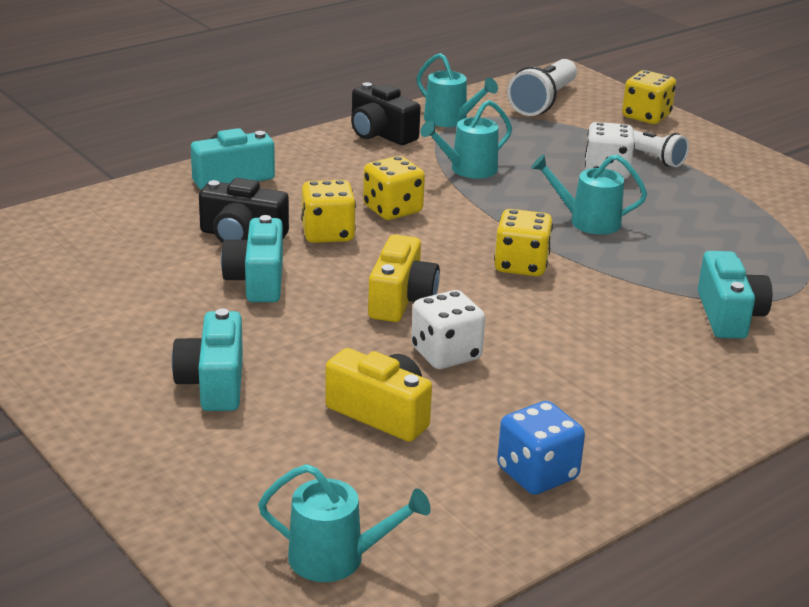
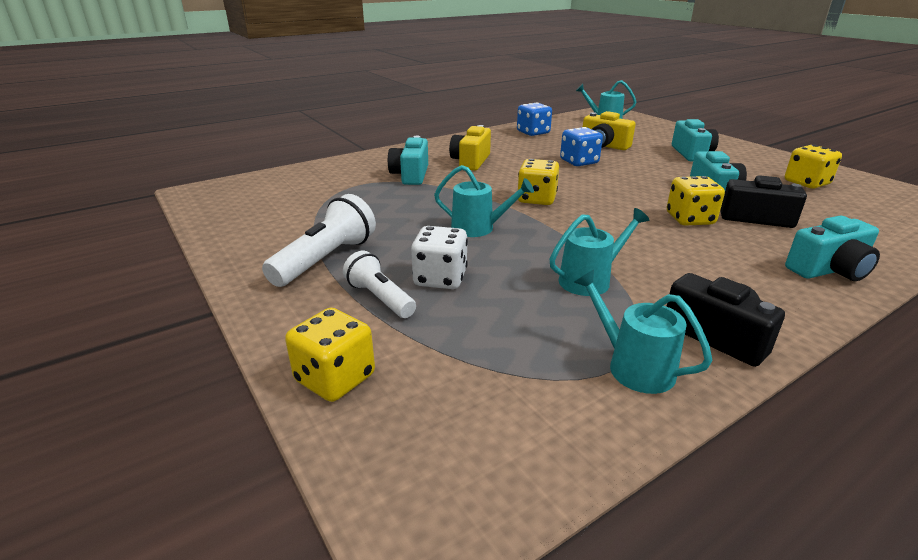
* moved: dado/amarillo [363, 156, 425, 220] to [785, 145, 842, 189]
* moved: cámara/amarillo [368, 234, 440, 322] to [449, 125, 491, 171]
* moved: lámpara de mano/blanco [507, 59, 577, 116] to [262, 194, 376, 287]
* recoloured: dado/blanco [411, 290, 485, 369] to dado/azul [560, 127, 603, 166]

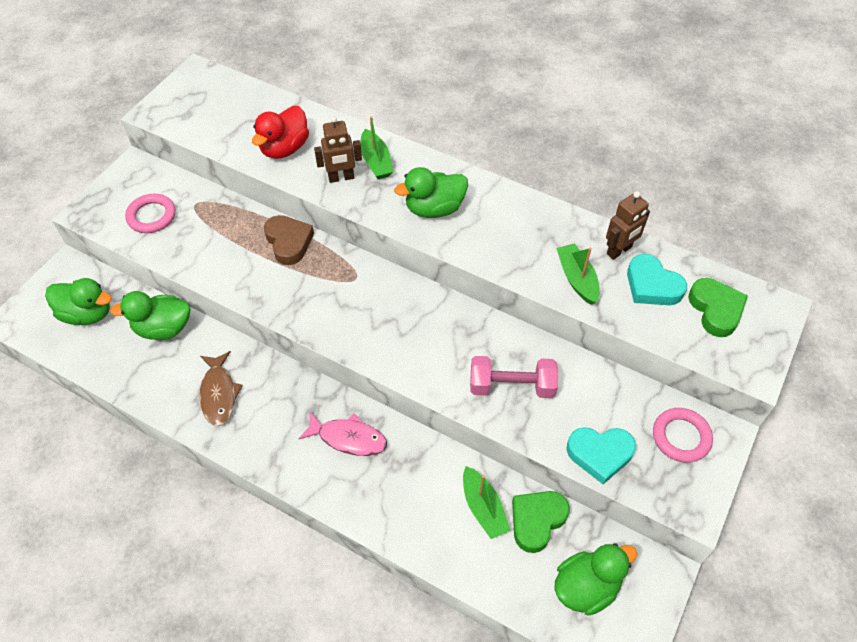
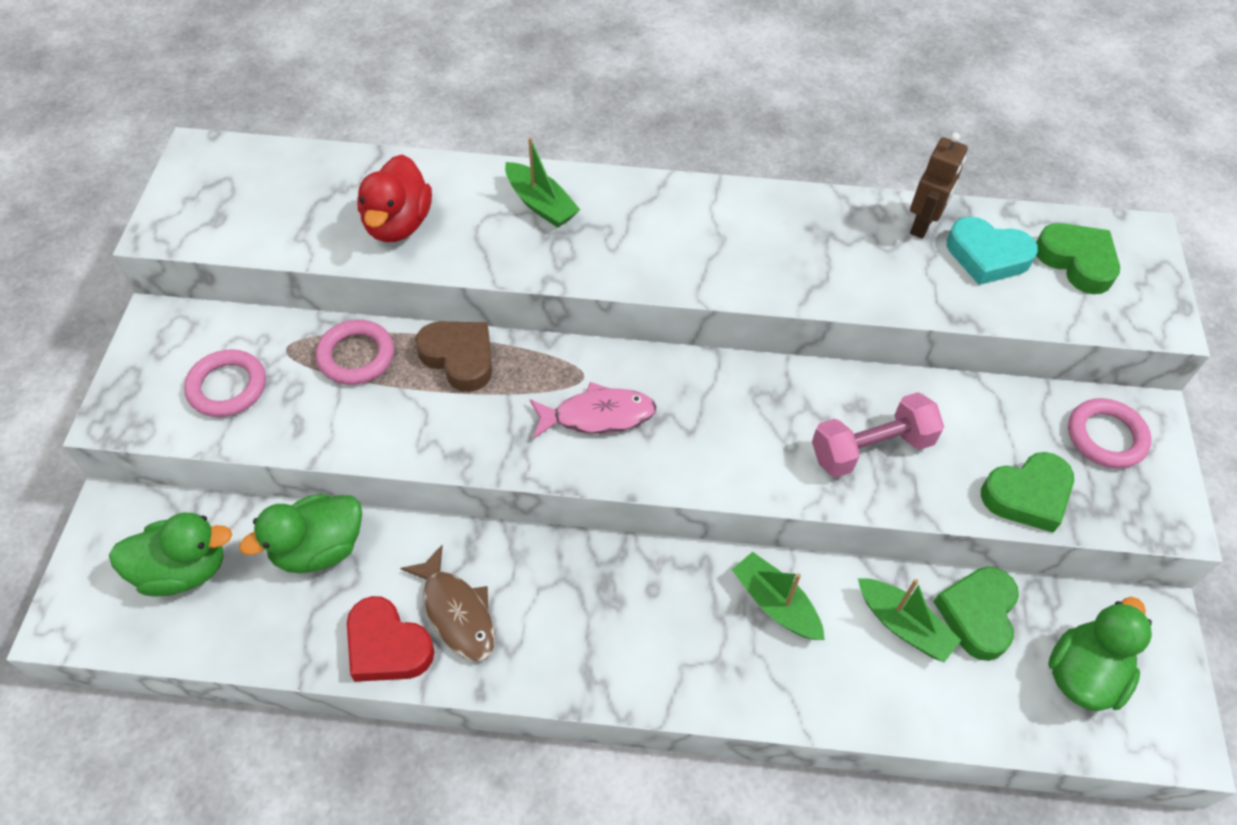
* removed: robot/marrón [314, 116, 362, 183]
* removed: pato/verde [394, 167, 468, 218]
* added: anillo/rosa [316, 320, 394, 385]
* added: corazón/rojo [347, 596, 435, 682]
* moved: pez/rosa [299, 412, 387, 456] to [530, 382, 657, 439]
* moved: barco/verde [556, 243, 599, 305] to [732, 552, 825, 640]
* recoloured: corazón/turquesa [566, 427, 636, 484] to corazón/verde [981, 452, 1074, 533]

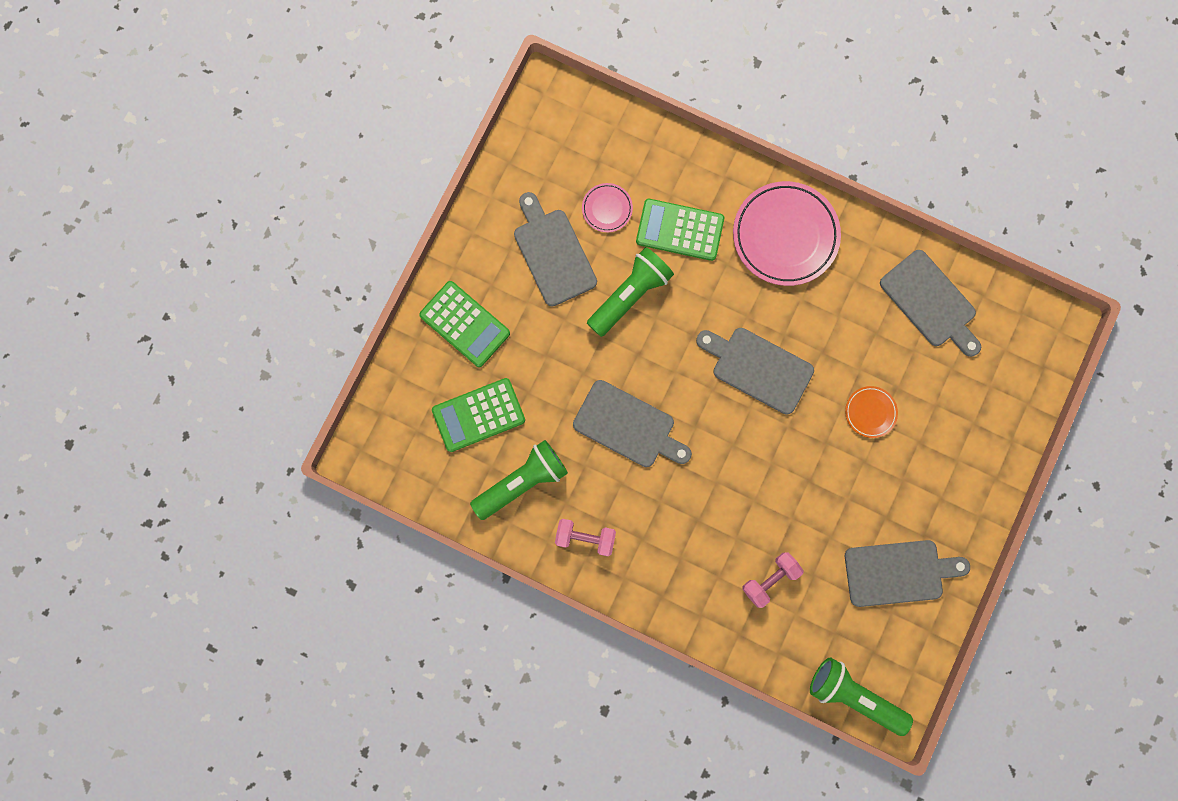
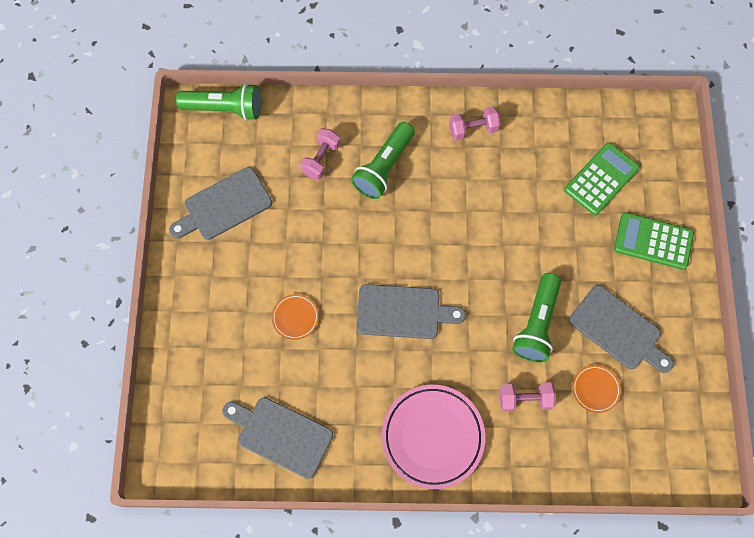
* removed: tabla de cortar/gris [573, 380, 692, 467]
* moved: lámpara de mano/verde [470, 440, 568, 520] to [351, 122, 415, 199]
* replaced: calculadora/verde [636, 199, 724, 261] to mancuerna/rosa [499, 382, 556, 412]
* recoloured: plato/rosa [582, 183, 633, 232] to plato/naranja [572, 365, 621, 413]

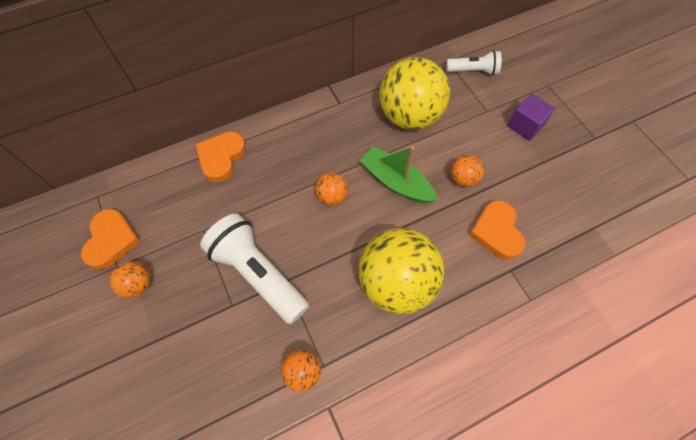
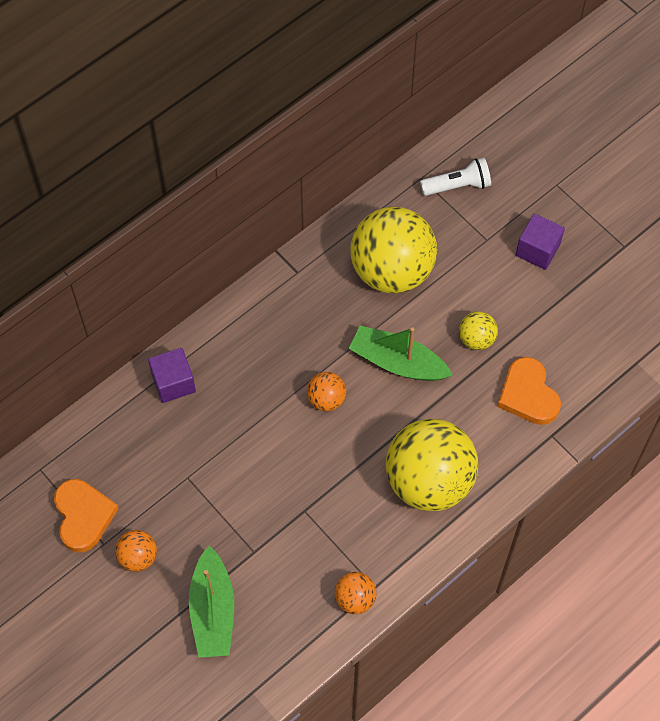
* removed: lámpara de mano/blanco [200, 213, 309, 324]
* added: barco/verde [189, 546, 234, 658]
* replaced: corazón/naranja [196, 132, 246, 182] to cubo/morado [148, 348, 196, 403]
* recoloured: pelota/naranja [451, 155, 484, 187] to pelota/amarillo [459, 311, 498, 350]

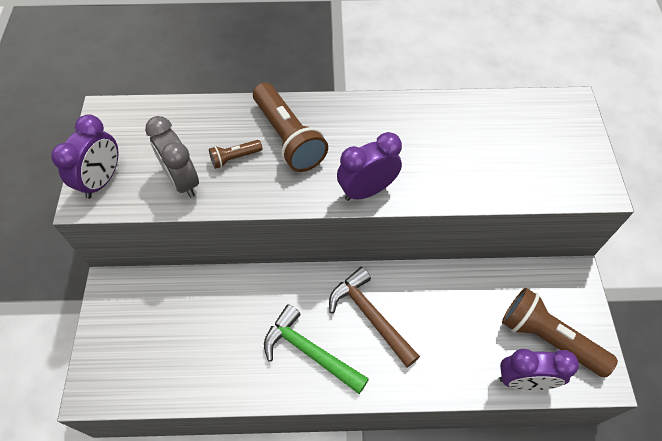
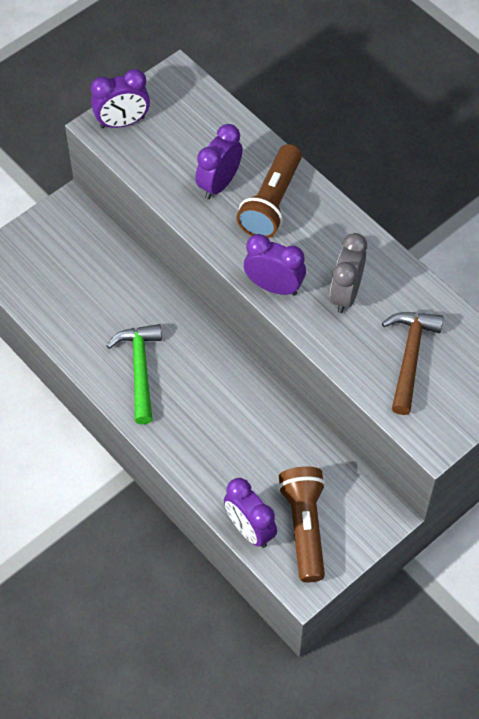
* moved: despertador/gris [145, 116, 199, 198] to [330, 233, 367, 313]
* moved: martillo/marrón [329, 267, 420, 368] to [382, 312, 444, 415]
* replaced: lámpara de mano/marrón [209, 140, 262, 169] to despertador/morado [195, 124, 243, 199]

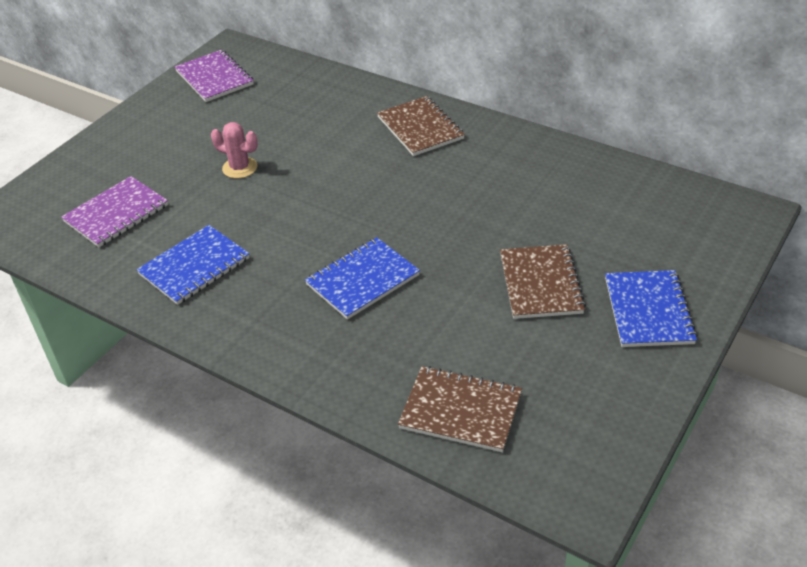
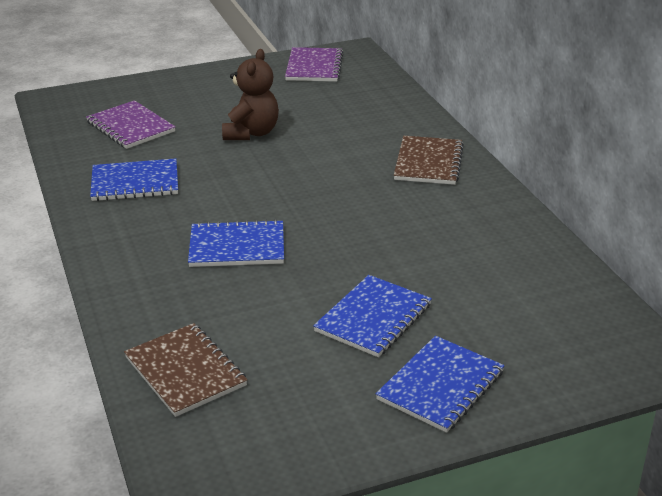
* replaced: cactus/rosa [211, 122, 258, 179] to osito/marrón [222, 49, 279, 140]
* recoloured: cuaderno/marrón [500, 244, 586, 319] to cuaderno/azul [313, 275, 432, 357]
* turned: cuaderno/morado [61, 176, 168, 247] = [86, 100, 175, 149] 60 degrees clockwise

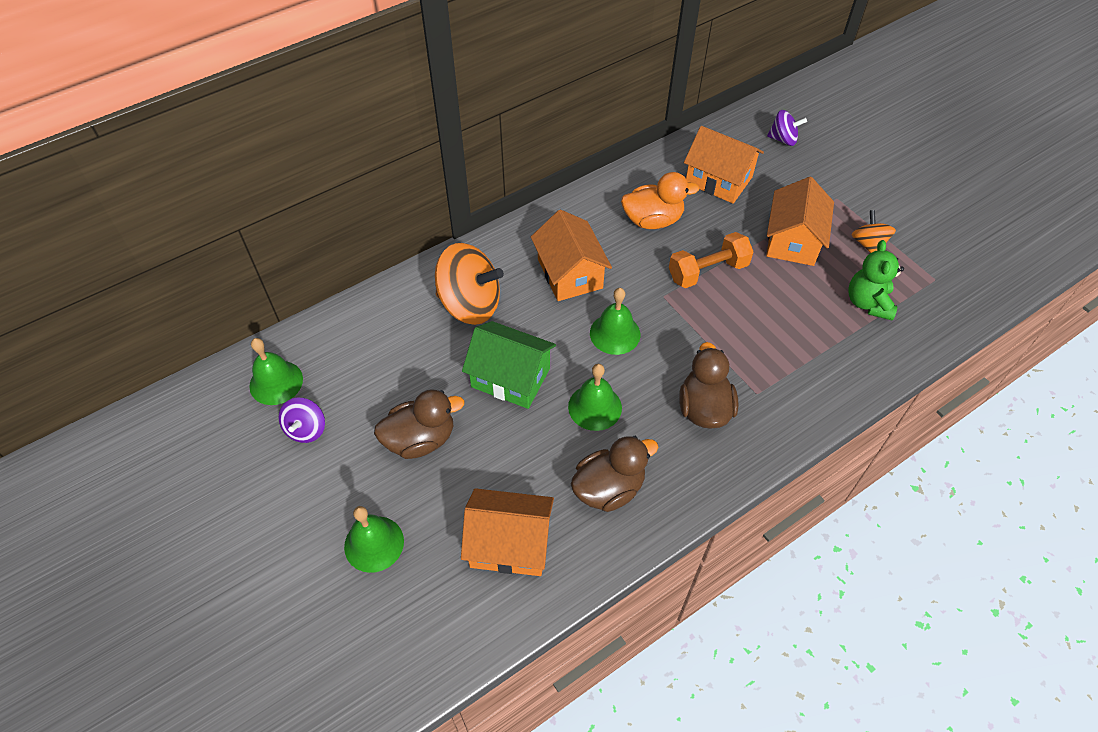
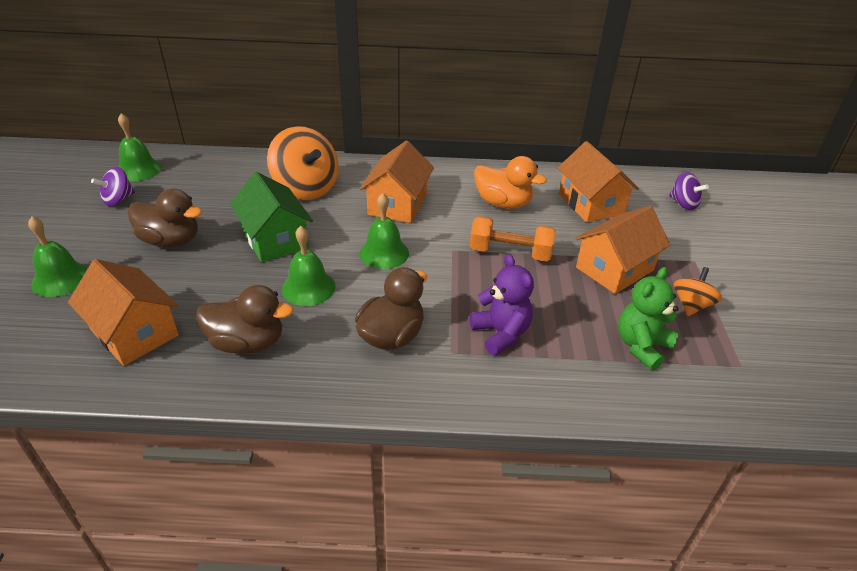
* added: osito/morado [469, 254, 534, 356]

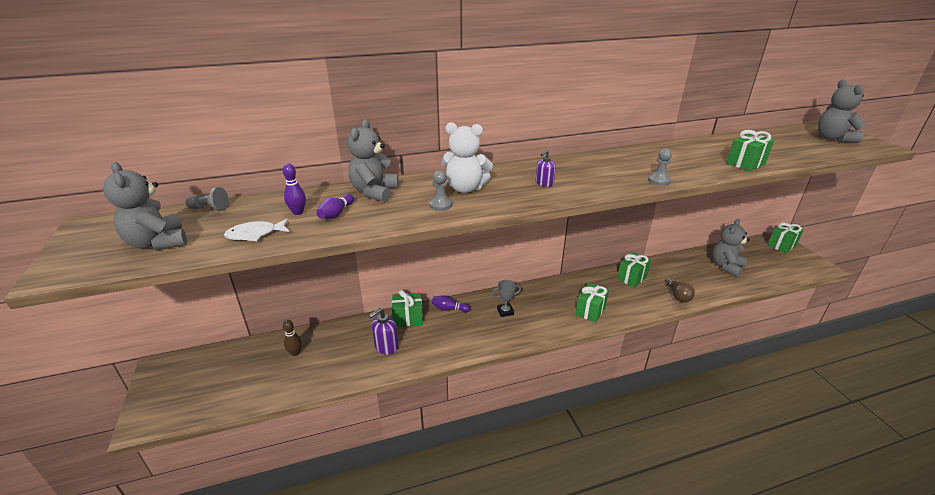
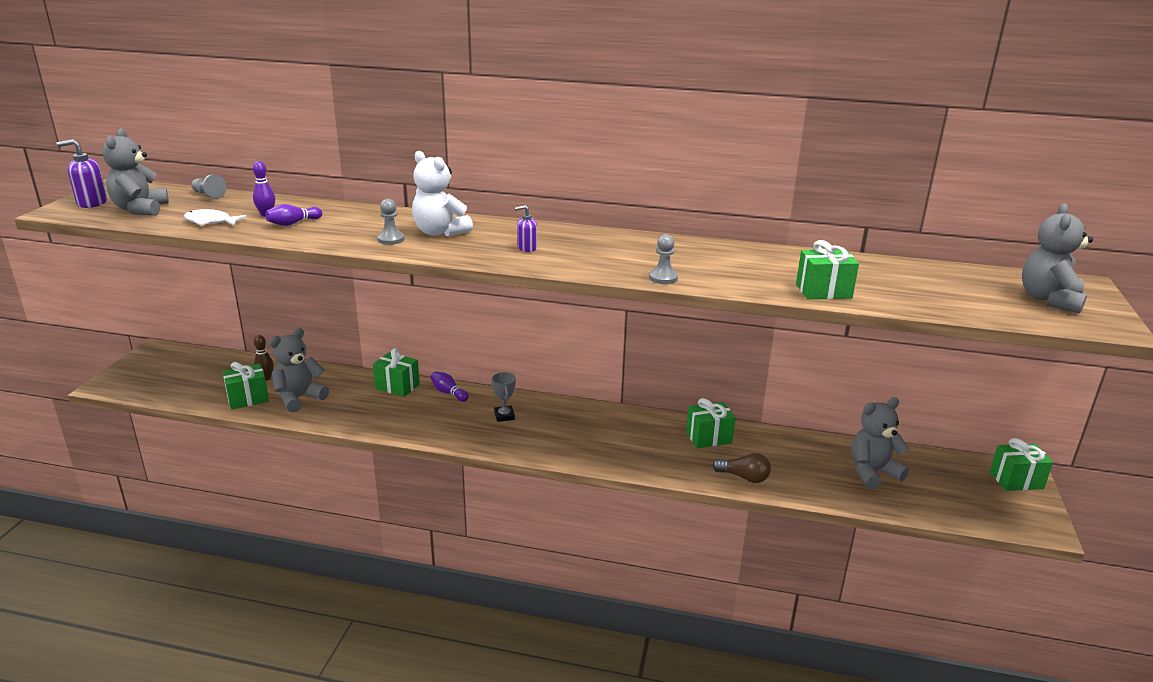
* moved: osito/gris [348, 119, 399, 202] to [269, 328, 329, 412]
* moved: dispensador de jabón/morado [369, 308, 398, 355] to [57, 139, 107, 208]
* moved: regalo/verde [575, 283, 609, 323] to [223, 362, 269, 410]
* turned: trofeo/gris [492, 280, 521, 317] = [492, 372, 516, 422] 60 degrees clockwise
* turned: bombilla/marrón [666, 278, 695, 303] = [712, 453, 771, 483] 90 degrees counterclockwise

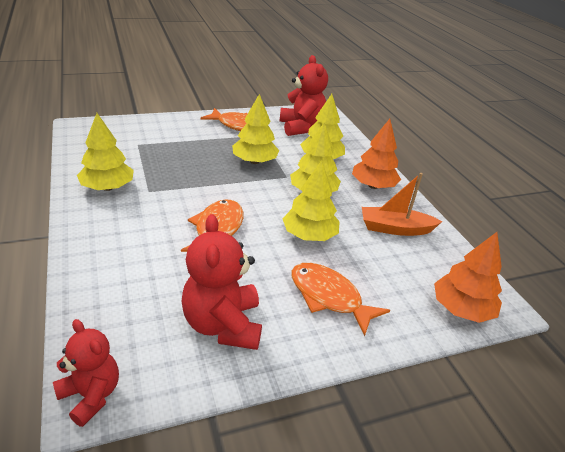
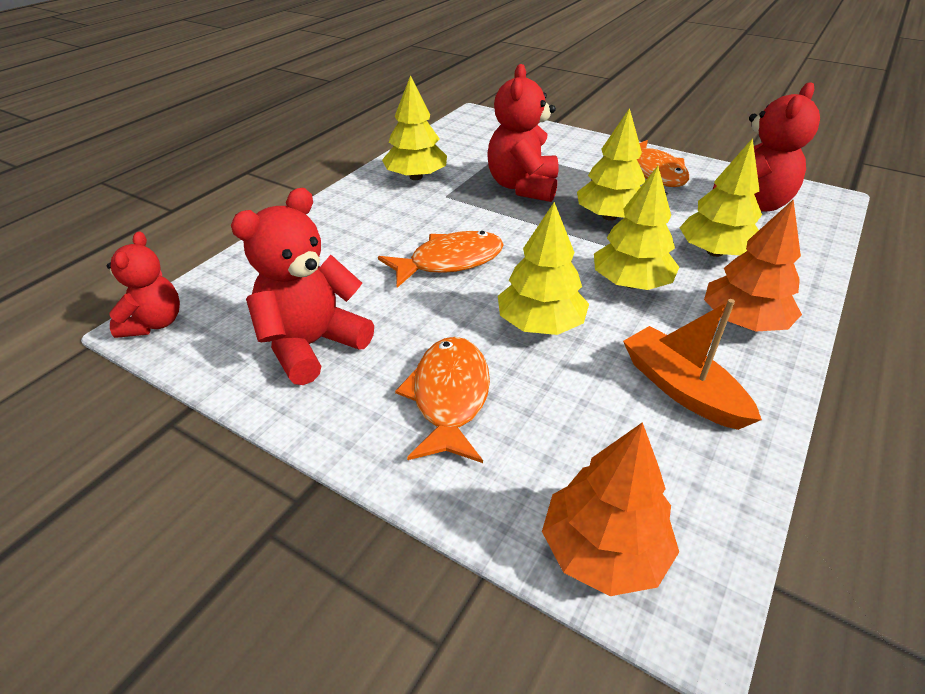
* added: osito/rojo [487, 64, 559, 202]

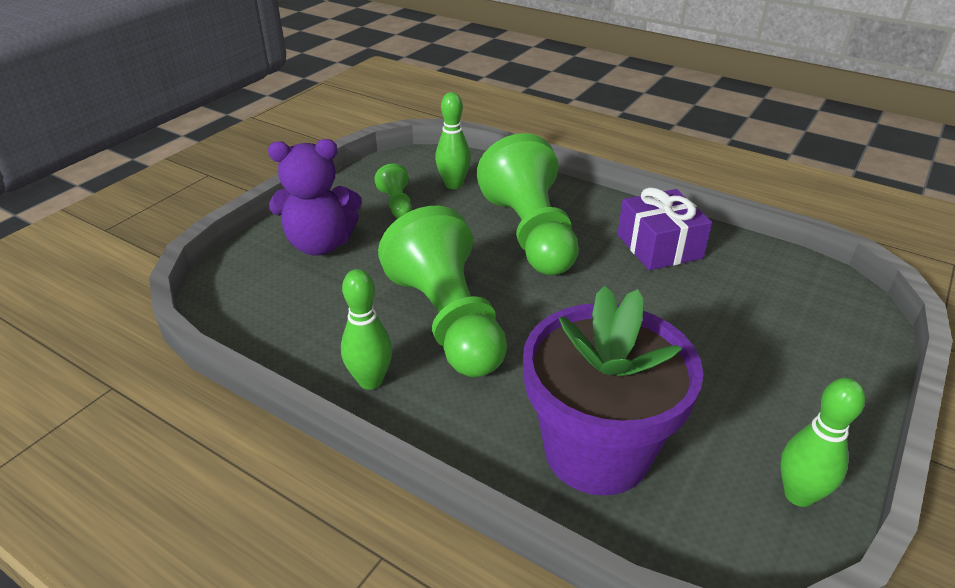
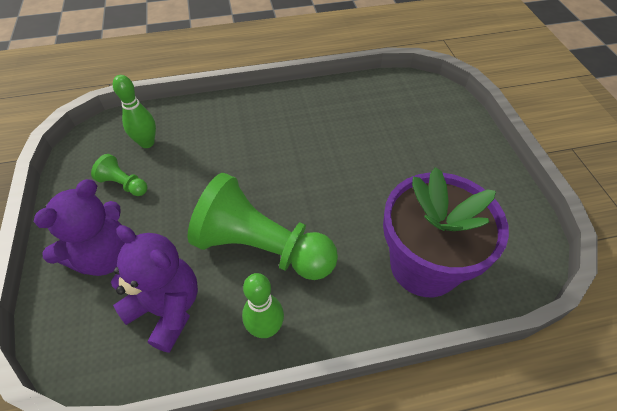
* removed: peón/verde [477, 133, 579, 275]
* removed: regalo/morado [617, 187, 712, 270]
* removed: bolo/verde [780, 378, 865, 507]
* added: osito/morado [111, 225, 198, 353]

